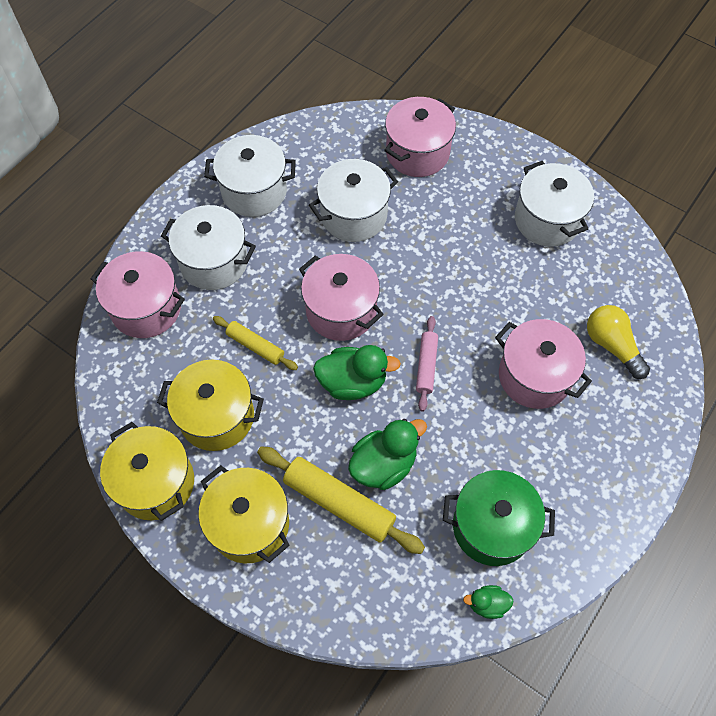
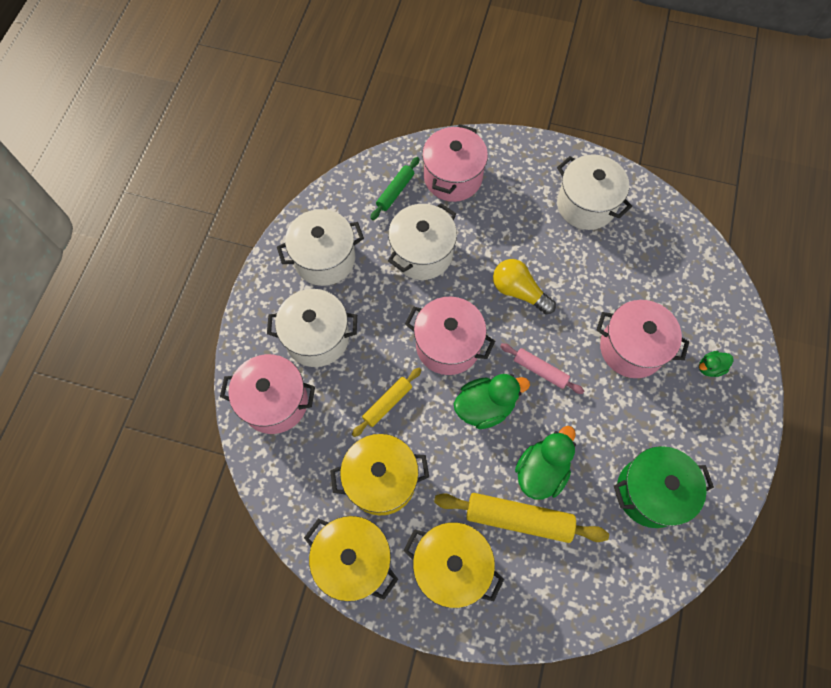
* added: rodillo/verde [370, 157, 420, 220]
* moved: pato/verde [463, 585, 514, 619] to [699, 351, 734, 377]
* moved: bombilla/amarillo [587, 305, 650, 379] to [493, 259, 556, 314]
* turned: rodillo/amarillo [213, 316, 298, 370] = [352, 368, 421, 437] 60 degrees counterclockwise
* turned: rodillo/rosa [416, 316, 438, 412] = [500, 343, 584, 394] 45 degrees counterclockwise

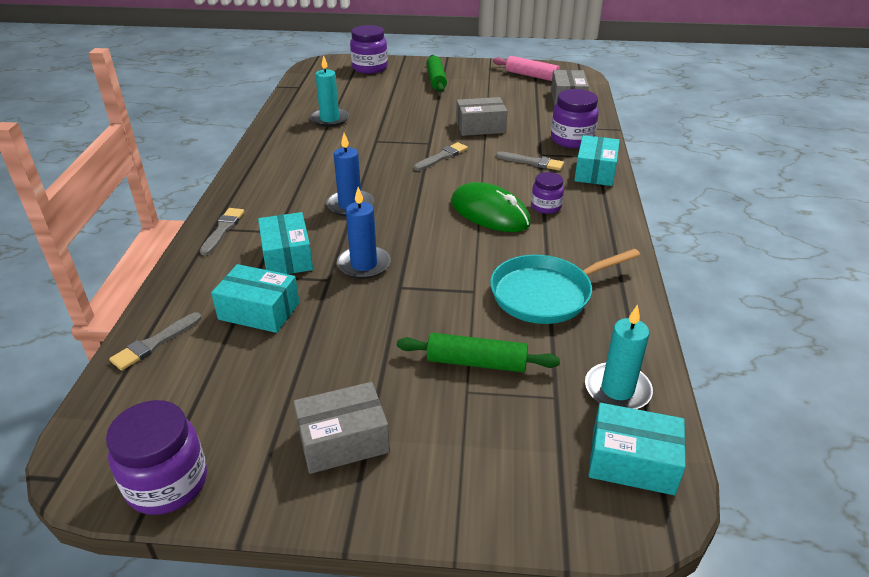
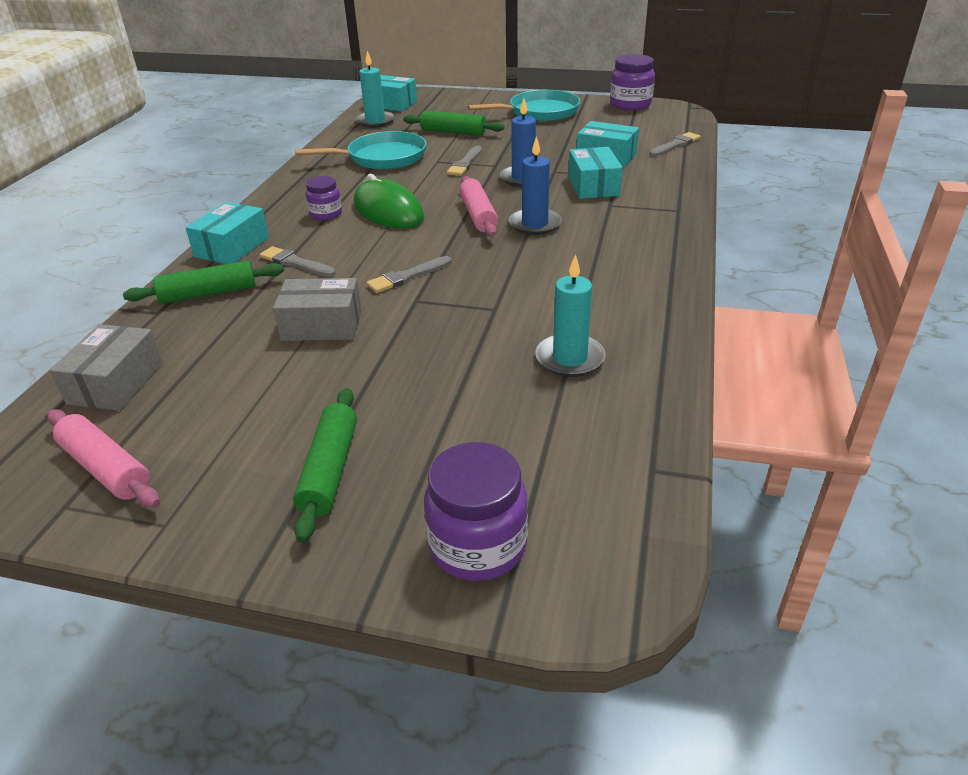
* added: rodillo/rosa [459, 176, 498, 237]
* moved: pincel/gris [200, 208, 245, 255] to [447, 146, 482, 176]
* replaced: caja/gris [293, 382, 390, 474] to sartén/turquesa [468, 90, 580, 121]
* replaced: tarro/morado [551, 89, 599, 148] to rodillo/verde [123, 260, 284, 304]

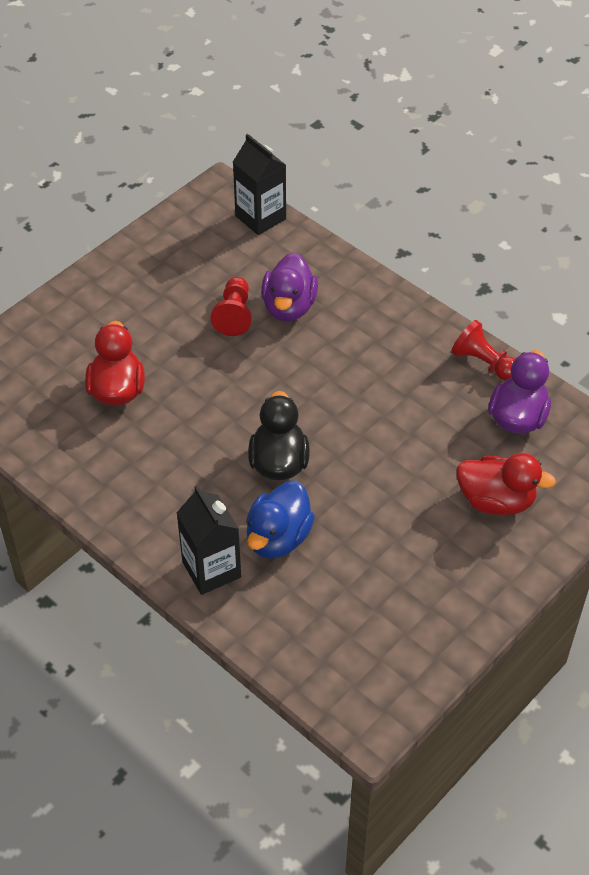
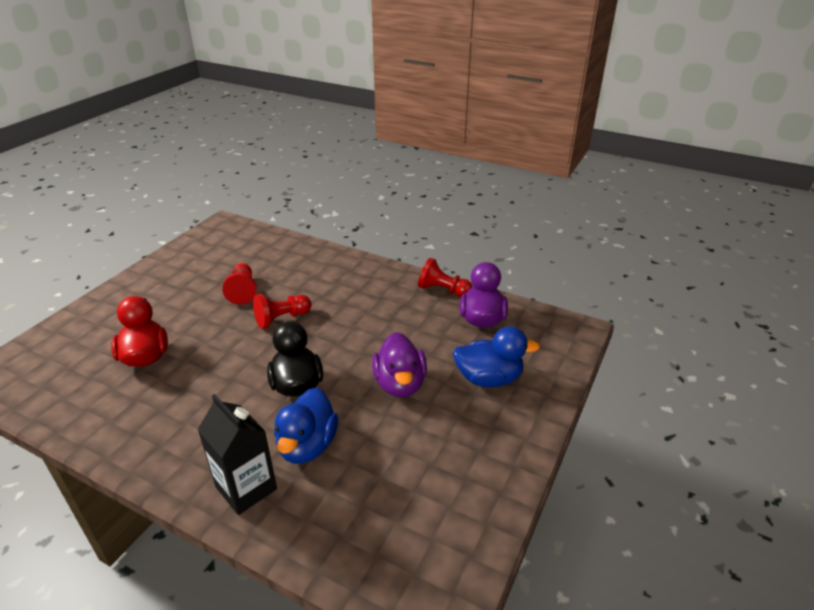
* removed: cartón de leche/negro [233, 134, 286, 235]
* added: peón/rojo [253, 294, 312, 329]
* moved: pato/morado [261, 253, 318, 321] to [372, 332, 427, 397]
* recoloured: pato/rojo [457, 453, 556, 515] to pato/azul [453, 326, 540, 387]

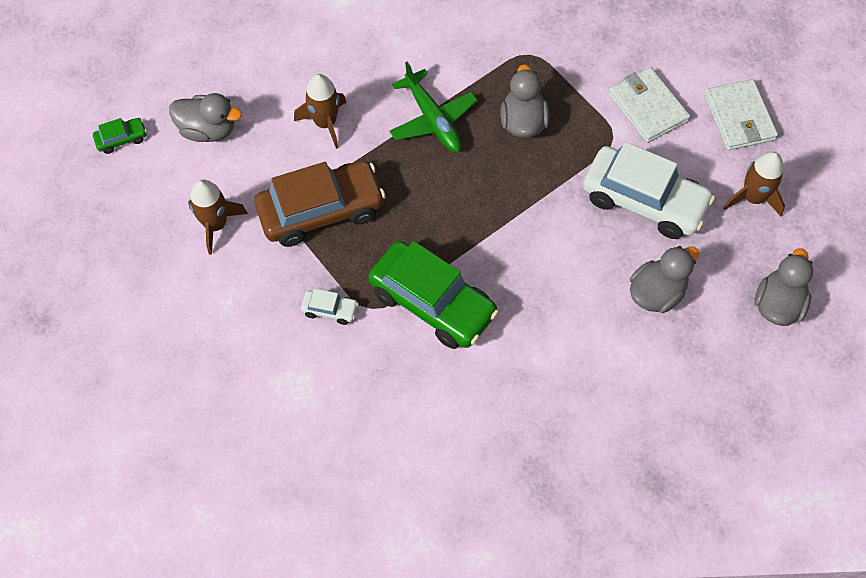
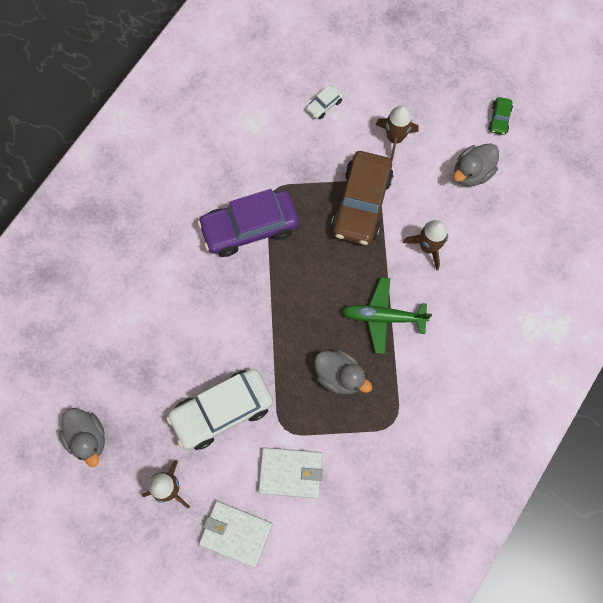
* removed: pato/gris [630, 246, 699, 313]
* moved: coche/blanco [301, 288, 359, 325] to [306, 85, 343, 119]
* recoloured: coche/verde [369, 241, 499, 349] to coche/morado [197, 189, 299, 257]

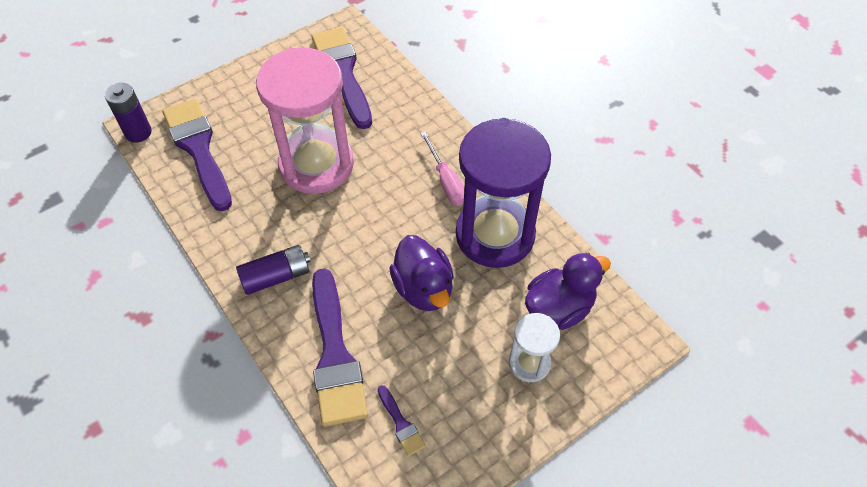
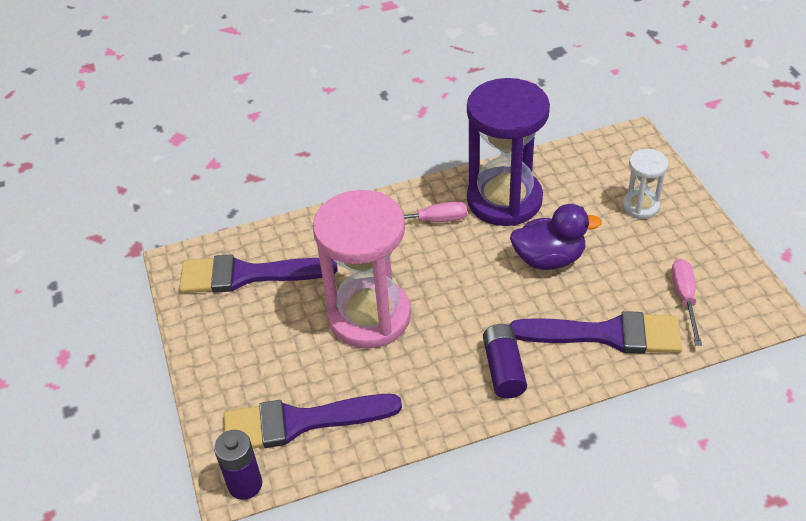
* removed: pato/morado [525, 252, 611, 330]
* replaced: pincel/morado [377, 385, 426, 456] to destornillador/rosa [672, 259, 702, 346]

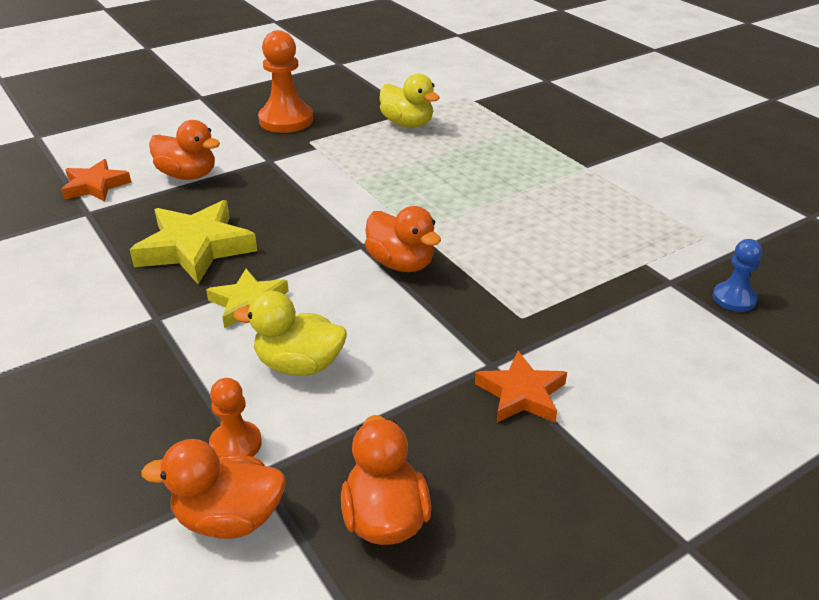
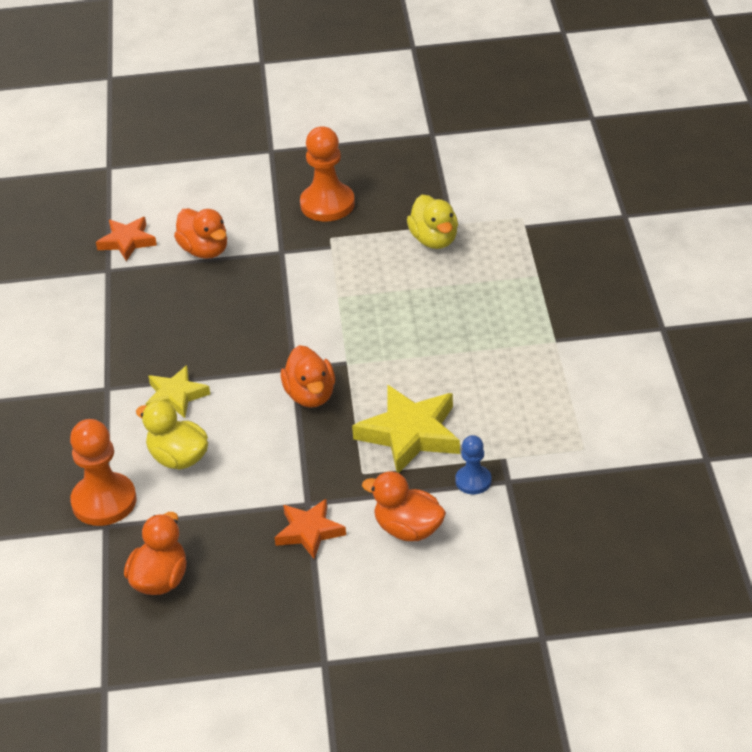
* moved: estrella/amarillo [129, 200, 257, 284] to [352, 385, 460, 473]
* moved: pato/naranja [141, 439, 286, 539] to [362, 471, 446, 541]
* moved: peón/azul [713, 239, 762, 312] to [455, 435, 491, 494]
* resized: peón/naranja [209, 378, 262, 458] = [70, 419, 136, 526] x1.80

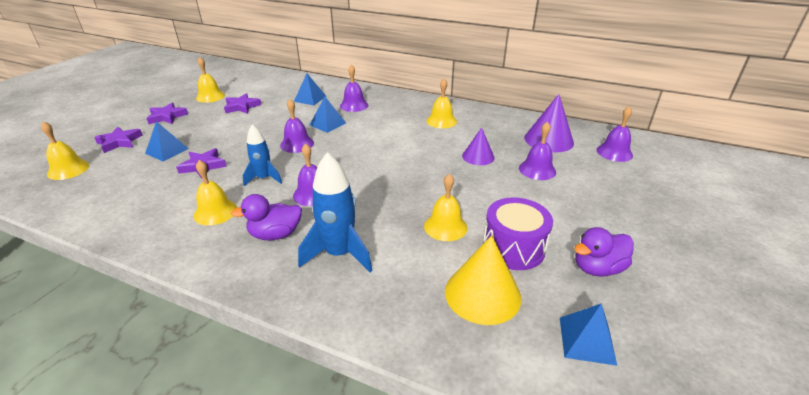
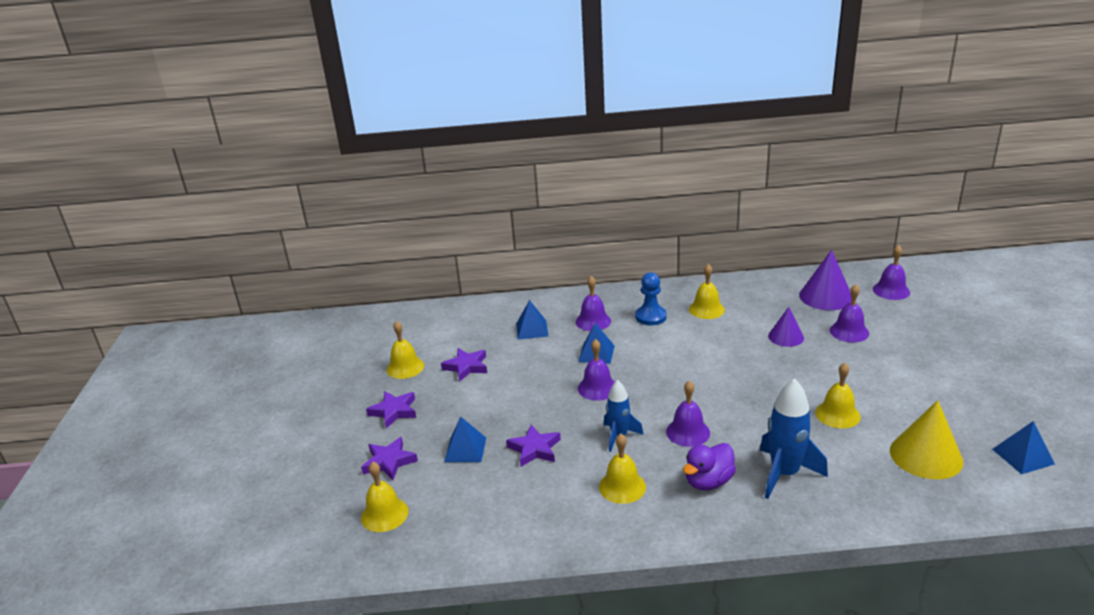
* removed: tambor/morado [483, 197, 553, 270]
* removed: pato/morado [574, 227, 634, 277]
* added: peón/azul [635, 272, 667, 325]

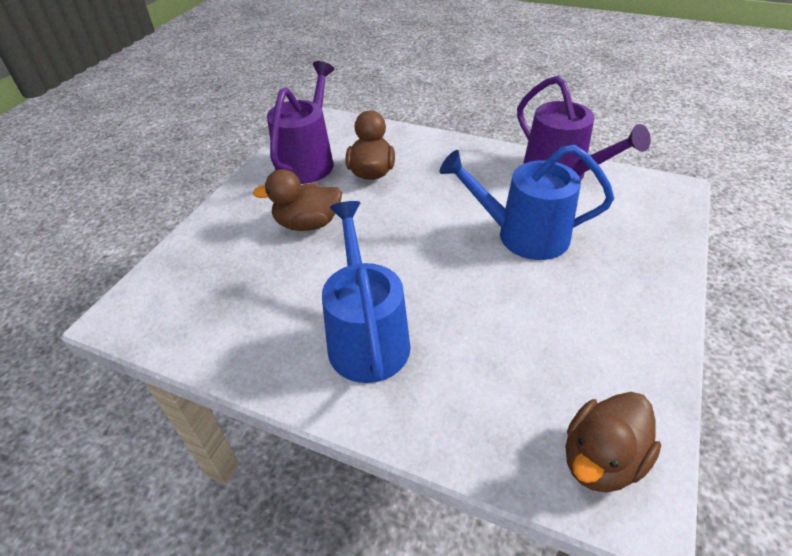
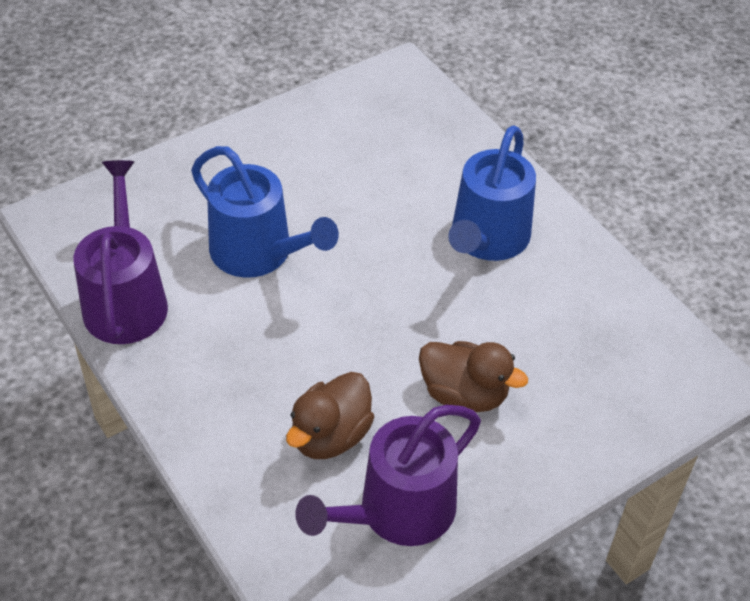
* removed: pato/marrón [566, 392, 661, 493]

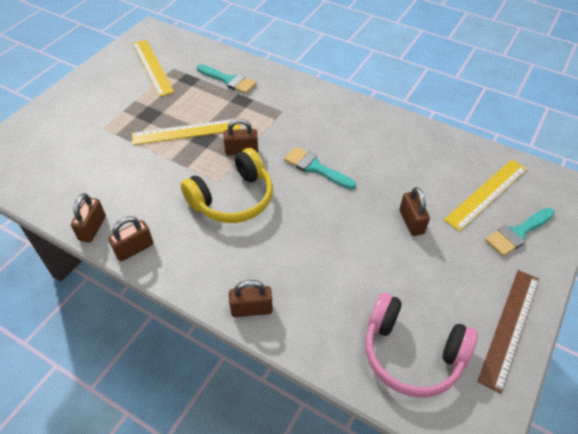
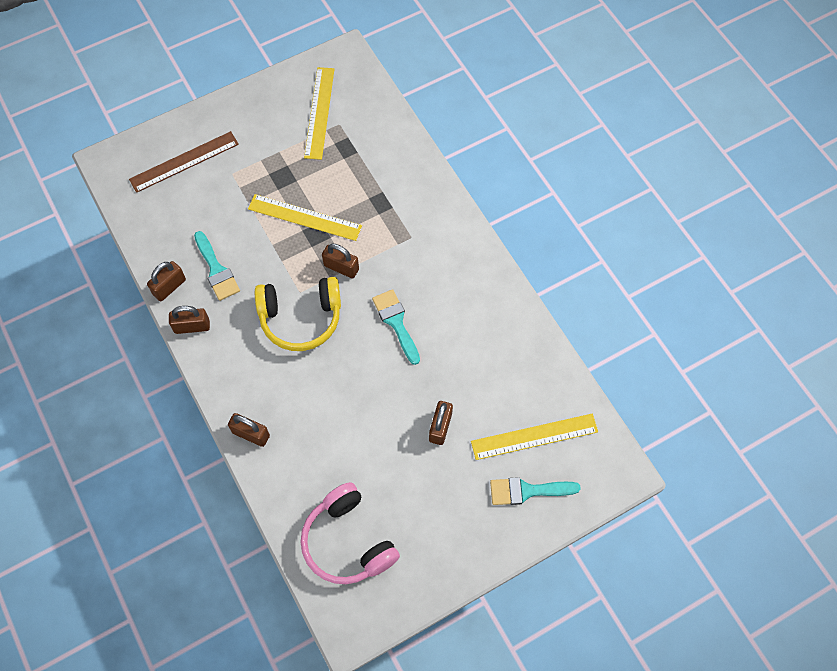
* moved: pincel/turquesa [197, 64, 257, 94] to [194, 231, 240, 301]
* moved: regla/marrón [477, 270, 539, 393] to [129, 131, 239, 193]

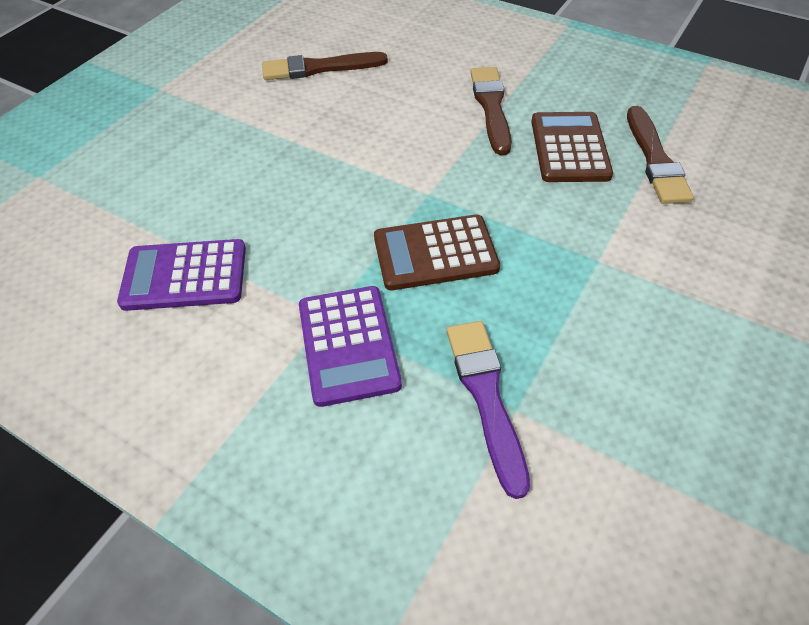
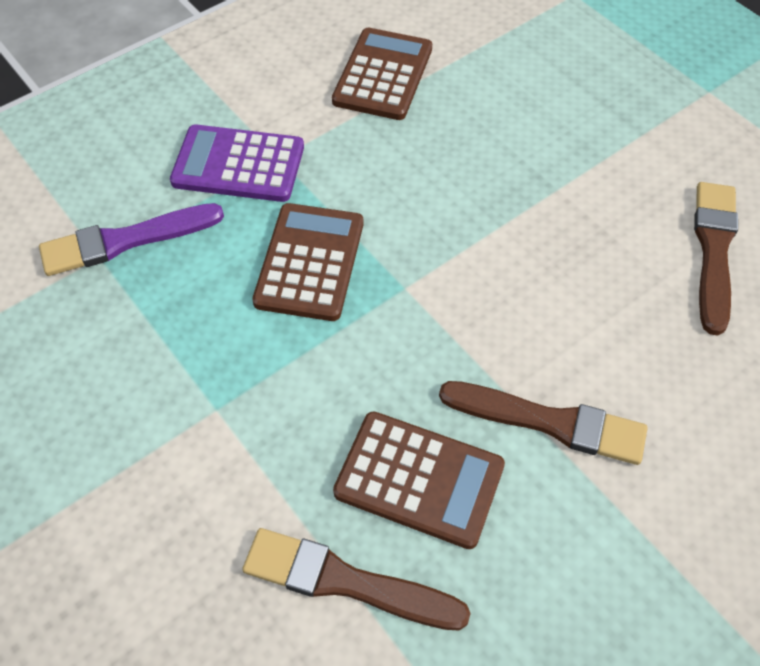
* recoloured: calculadora/morado [117, 239, 246, 311] to calculadora/marrón [332, 28, 432, 120]
* turned: pincel/morado [447, 321, 530, 499] = [39, 203, 224, 276] 150 degrees clockwise

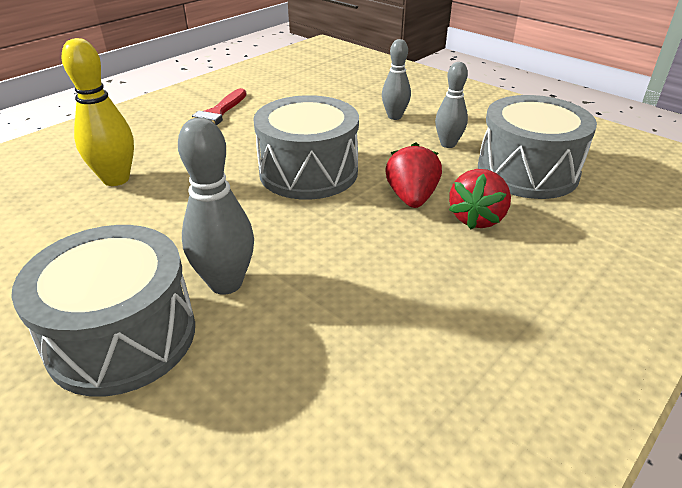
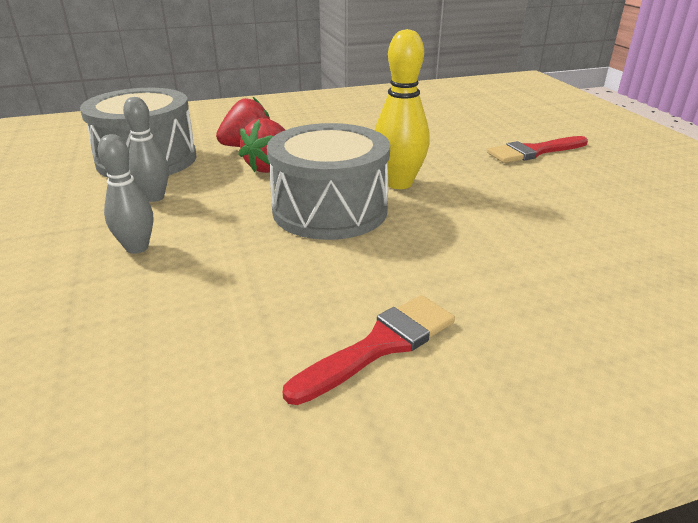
* removed: bolo/gris [178, 117, 254, 295]
* moved: bolo/amarillo [62, 38, 134, 186] to [375, 29, 430, 189]
* replaced: tambor/gris [11, 225, 195, 397] to pincel/rojo [487, 136, 588, 163]

